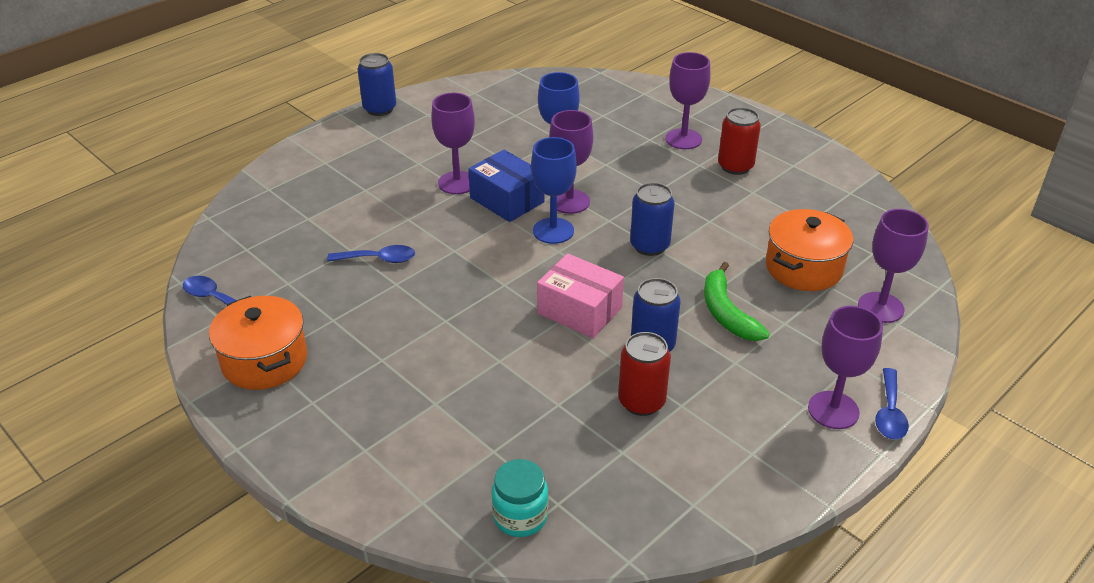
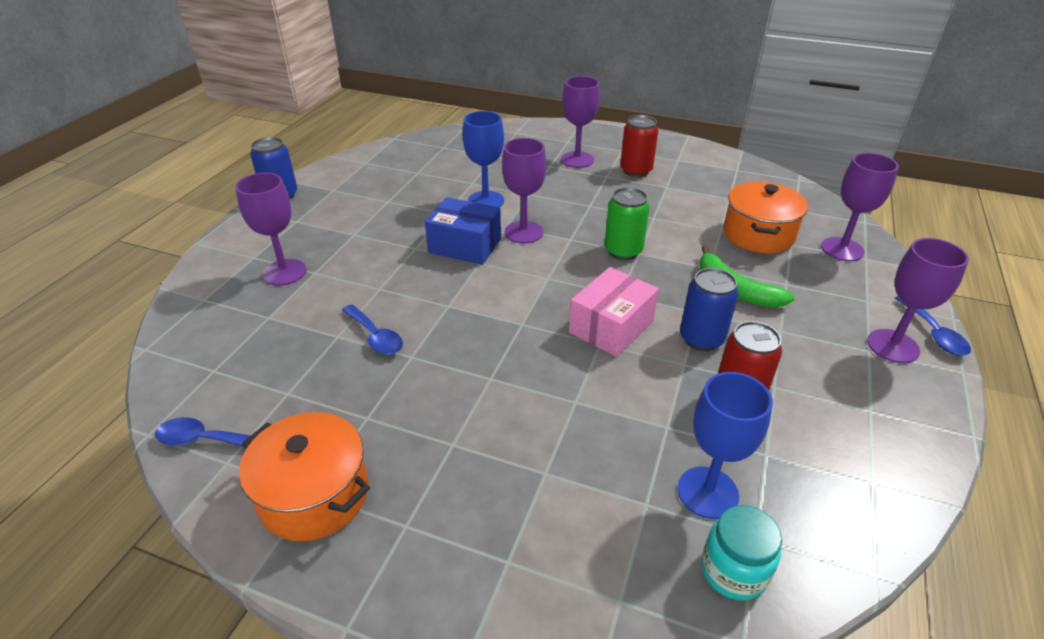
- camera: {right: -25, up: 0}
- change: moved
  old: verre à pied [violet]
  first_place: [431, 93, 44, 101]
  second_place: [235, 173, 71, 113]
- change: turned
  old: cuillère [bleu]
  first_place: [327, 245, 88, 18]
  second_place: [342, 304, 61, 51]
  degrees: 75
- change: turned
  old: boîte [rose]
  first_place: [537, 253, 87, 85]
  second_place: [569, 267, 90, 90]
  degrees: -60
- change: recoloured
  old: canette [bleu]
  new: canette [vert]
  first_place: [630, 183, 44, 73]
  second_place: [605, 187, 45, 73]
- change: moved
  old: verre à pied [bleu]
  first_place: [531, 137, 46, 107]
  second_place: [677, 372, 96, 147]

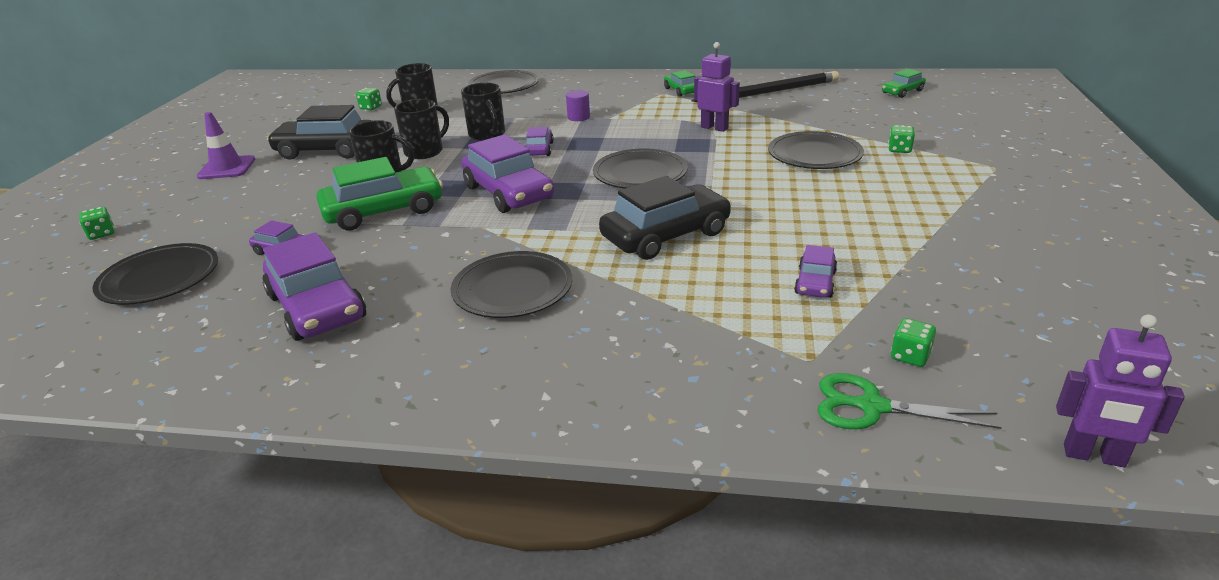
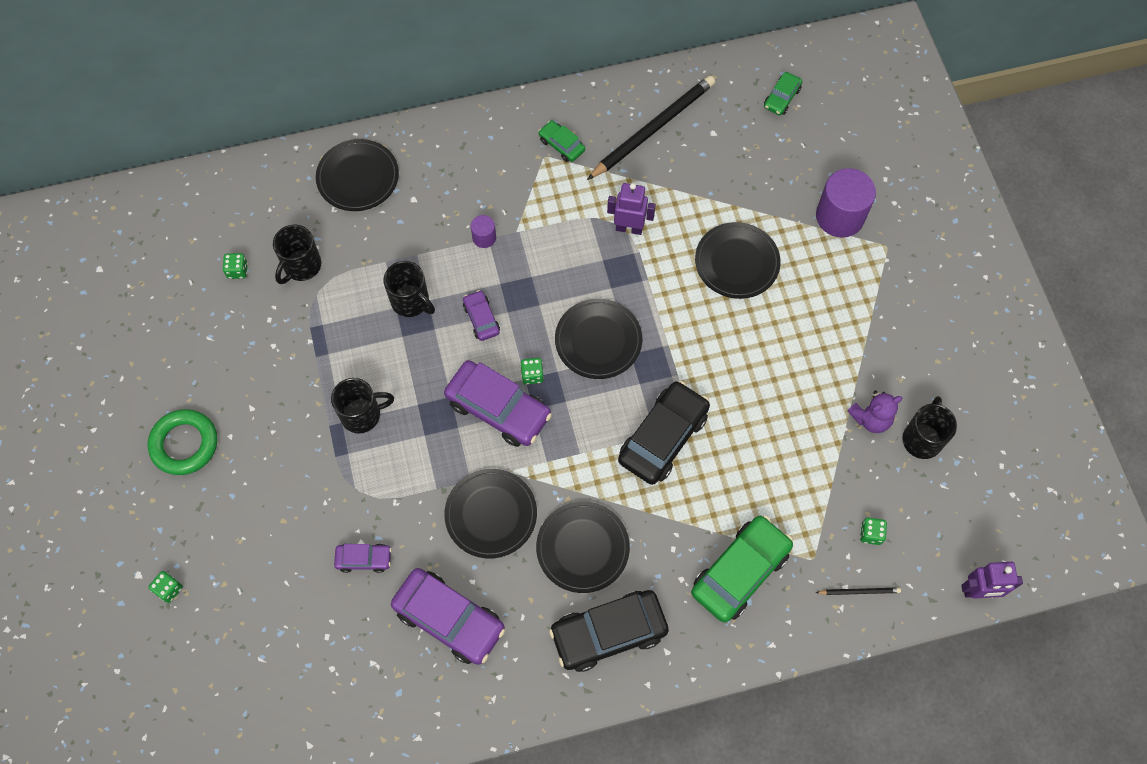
- camera: {right: -25, up: 35}
- change: replaced
  old: cône de chantier [violet]
  new: anneau [vert]
  first_place: [197, 112, 58, 67]
  second_place: [148, 409, 69, 66]
- change: moved
  old: assiette [noir]
  first_place: [92, 243, 126, 62]
  second_place: [444, 469, 93, 90]
- change: moved
  old: dé [vert]
  first_place: [888, 125, 27, 28]
  second_place: [520, 358, 24, 27]
- change: moved
  old: voiture [noir]
  first_place: [267, 105, 105, 55]
  second_place: [549, 590, 120, 82]
- change: moved
  old: voiture [vert]
  first_place: [317, 157, 126, 74]
  second_place: [691, 515, 102, 108]
- change: replaced
  old: ciseaux [vert]
  new: crayon [noir]
  first_place: [818, 373, 184, 56]
  second_place: [815, 588, 86, 7]
- change: added
  new: cylindre [violet]
  second_place: [816, 168, 60, 70]
- change: added
  new: ours en peluche [violet]
  second_place: [847, 391, 55, 42]
- change: moved
  old: tasse [noir]
  first_place: [394, 99, 55, 60]
  second_place: [902, 396, 55, 63]
- change: removed
  old: voiture [violet]
  first_place: [794, 245, 43, 53]

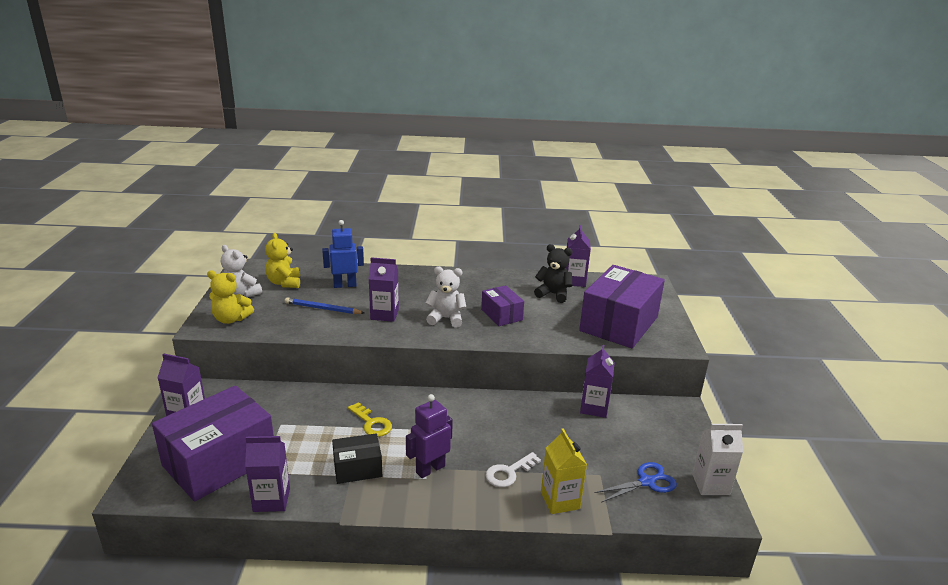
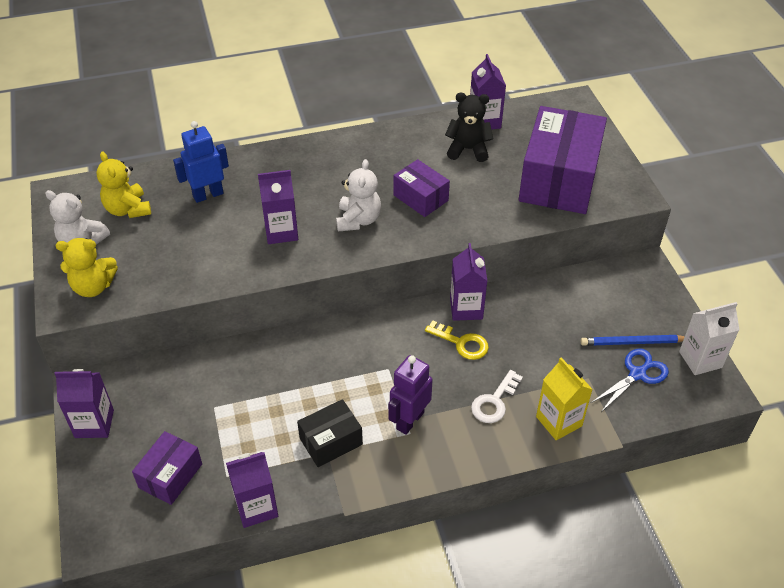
- camera: {right: -15, up: 20}
- change: resized
  old: boîte [violet]
  first_place: [152, 385, 122, 117]
  second_place: [132, 431, 70, 74]
  factor: 0.5
- change: turned
  old: ours en peluche [blanc]
  first_place: [425, 266, 42, 62]
  second_place: [336, 159, 45, 72]
  degrees: 105
- change: moved
  old: clé [jaune]
  first_place: [348, 402, 44, 35]
  second_place: [425, 320, 64, 40]
- change: moved
  old: brique de lait [violet]
  first_place: [580, 345, 35, 73]
  second_place: [450, 243, 37, 78]
- change: moved
  old: crayon [bleu]
  first_place: [285, 297, 79, 17]
  second_place: [581, 335, 104, 11]

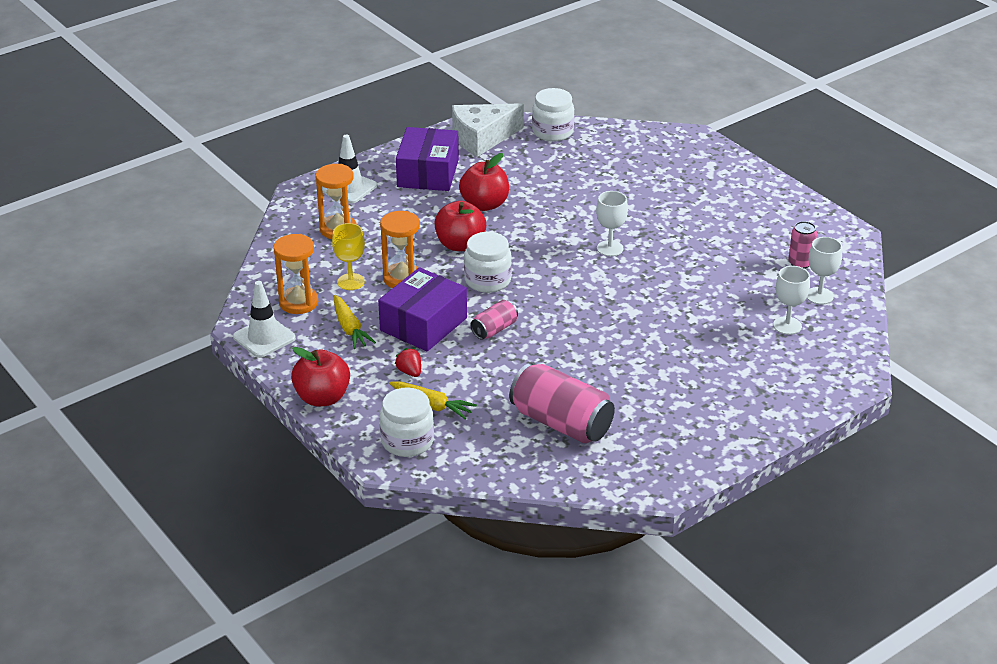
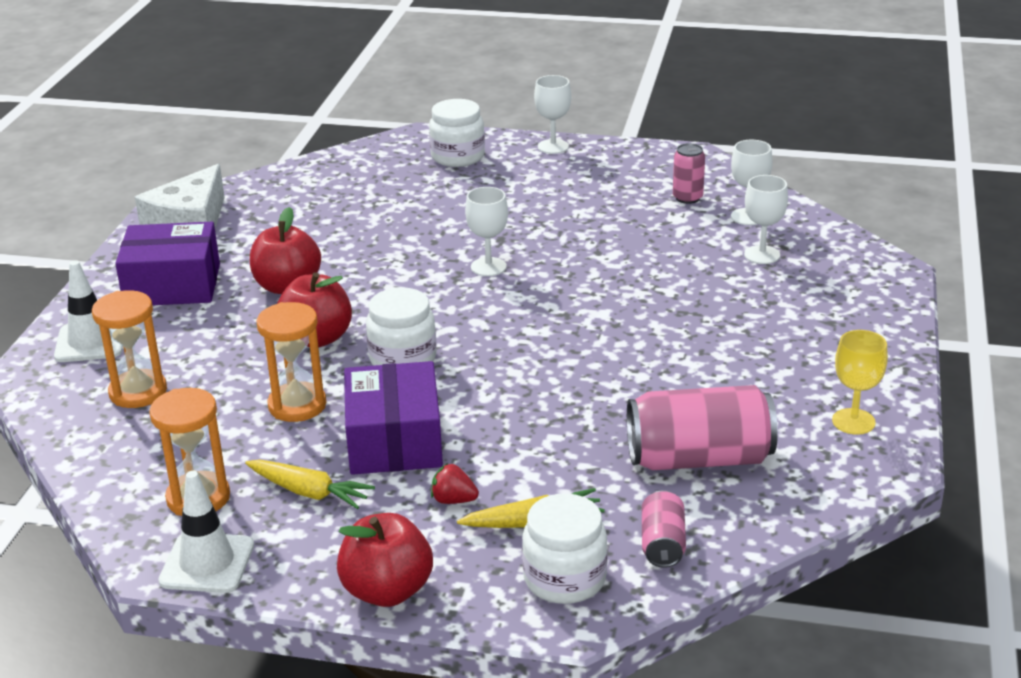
- camera: {right: -40, up: -5}
- change: turned
  old: boîte [violet]
  first_place: [396, 127, 63, 64]
  second_place: [115, 222, 105, 83]
  degrees: -60
- change: moved
  old: bocal [blanc]
  first_place: [532, 88, 43, 54]
  second_place: [429, 99, 56, 68]
- change: added
  new: verre à pied [blanc]
  second_place: [534, 75, 37, 79]
- change: moved
  old: canette [rose]
  first_place: [470, 300, 48, 39]
  second_place: [642, 490, 44, 78]
- change: moved
  old: verre à pied [jaune]
  first_place: [332, 223, 33, 67]
  second_place: [832, 330, 56, 105]

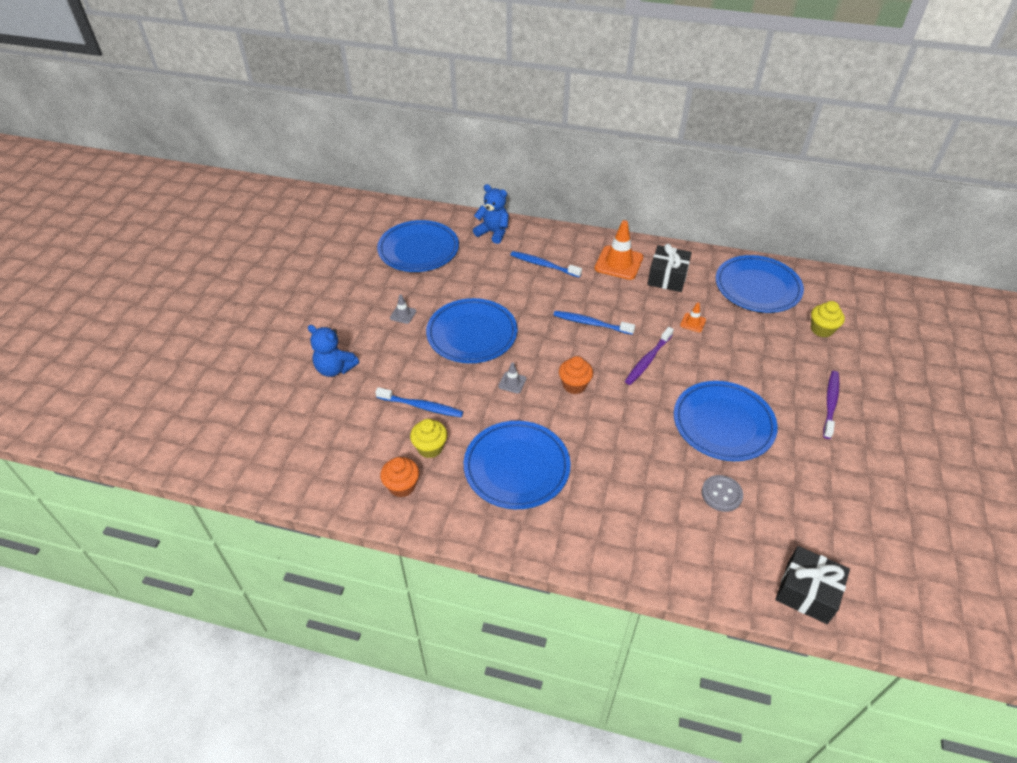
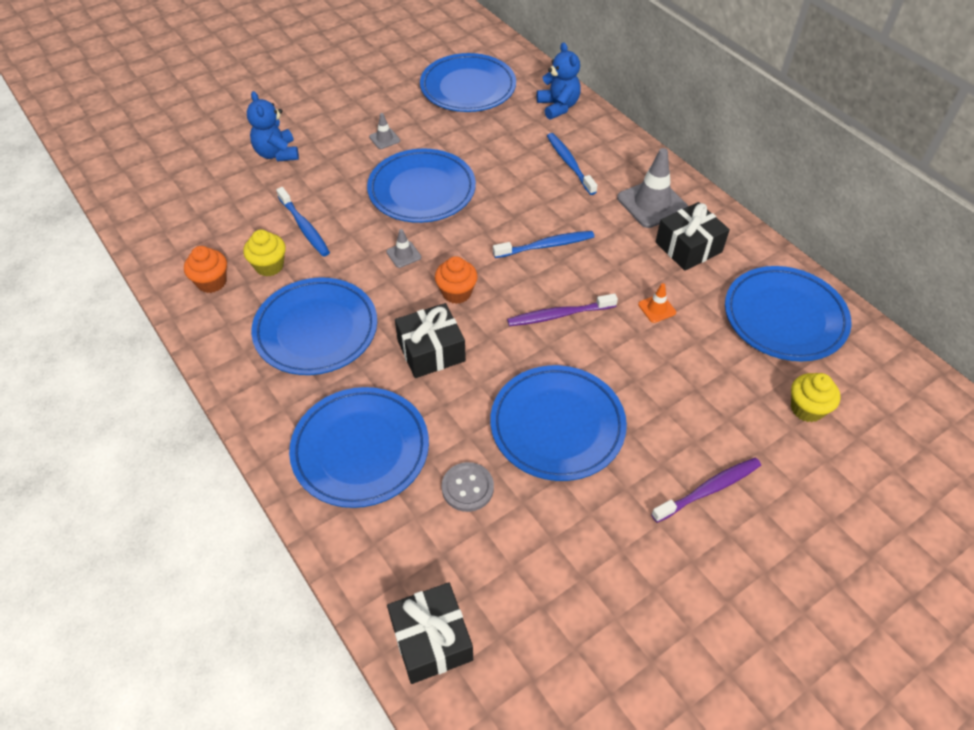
- camera: {right: 40, up: 5}
- change: added
  new: assiette [bleu]
  second_place: [289, 387, 140, 121]
- change: added
  new: cadeau [noir]
  second_place: [395, 303, 71, 75]
- change: turned
  old: brosse à dents [bleu]
  first_place: [554, 311, 81, 24]
  second_place: [493, 231, 101, 27]
  degrees: 105
- change: recoloured
  old: cône de chantier [orange]
  new: cône de chantier [gris]
  first_place: [595, 220, 48, 60]
  second_place: [617, 148, 71, 80]

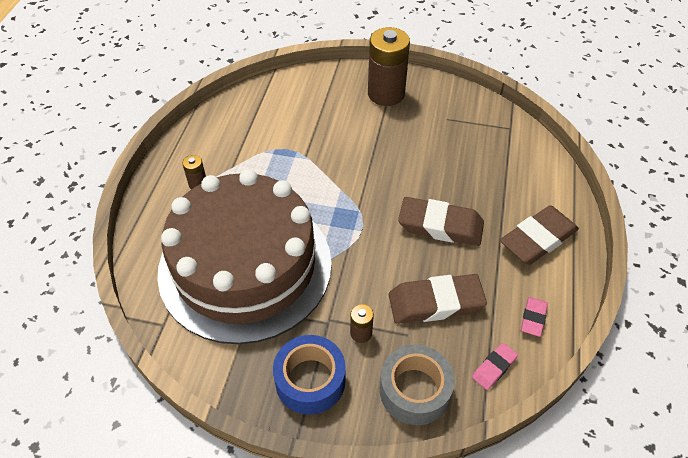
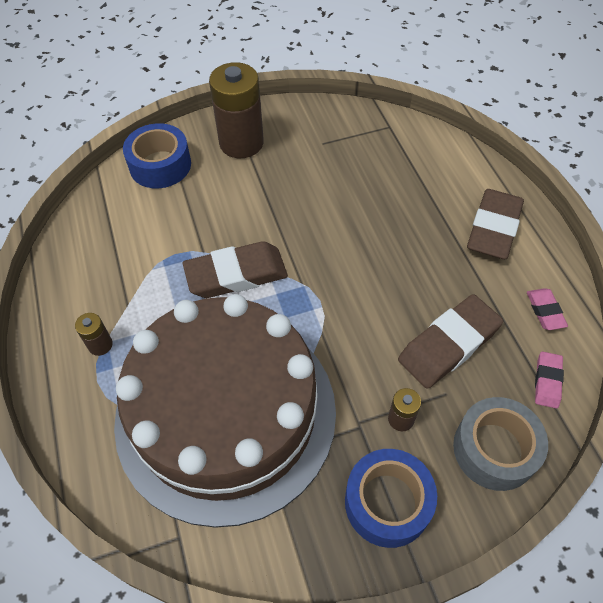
- camera: {right: -30, up: 5}
- change: added
  new: ruban adhésif [bleu]
  second_place: [123, 123, 68, 65]
- change: moved
  old: gomme [marron]
  first_place: [398, 197, 86, 49]
  second_place: [183, 241, 105, 57]

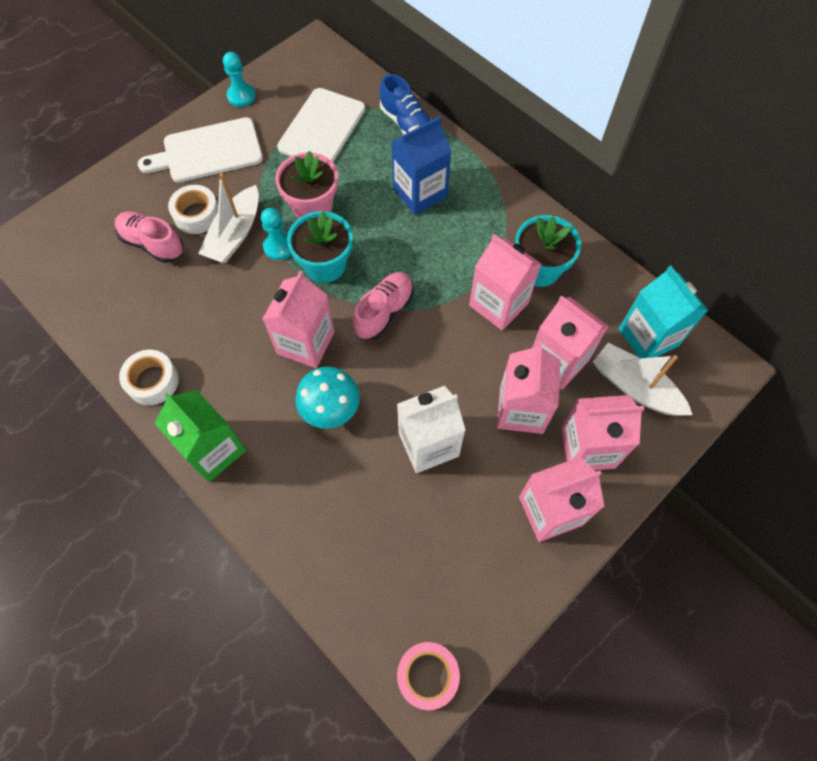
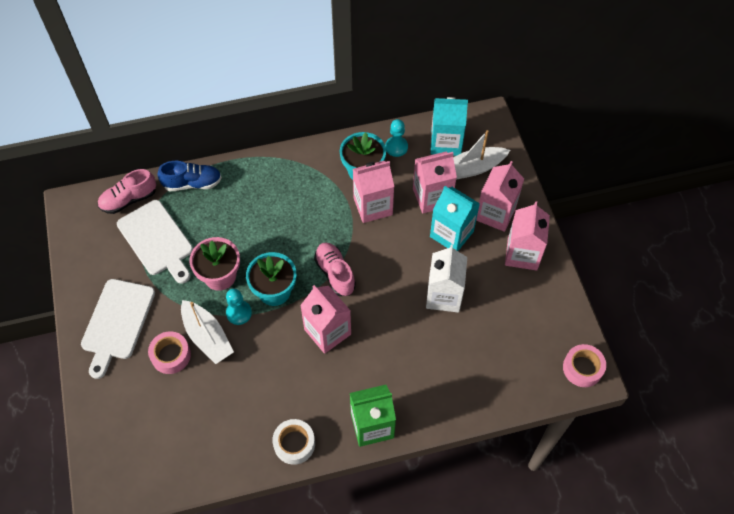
- camera: {right: -60, up: -5}
- change: moved
  old: chaussure [rose]
  first_place: [115, 211, 69, 52]
  second_place: [98, 169, 58, 45]
- change: recoloured
  old: ruban adhésif [blanc]
  new: ruban adhésif [rose]
  first_place: [168, 185, 50, 49]
  second_place: [148, 331, 43, 43]
- change: moved
  old: pion [turquoise]
  first_place: [223, 52, 33, 55]
  second_place: [385, 119, 23, 38]
- change: recoloured
  old: brique de lait [rose]
  new: brique de lait [turquoise]
  first_place: [497, 343, 63, 91]
  second_place: [430, 186, 50, 65]
- change: removed
  old: champignon [turquoise]
  first_place: [295, 367, 65, 62]
- change: removed
  old: brique de lait [bleu]
  first_place: [391, 116, 60, 99]

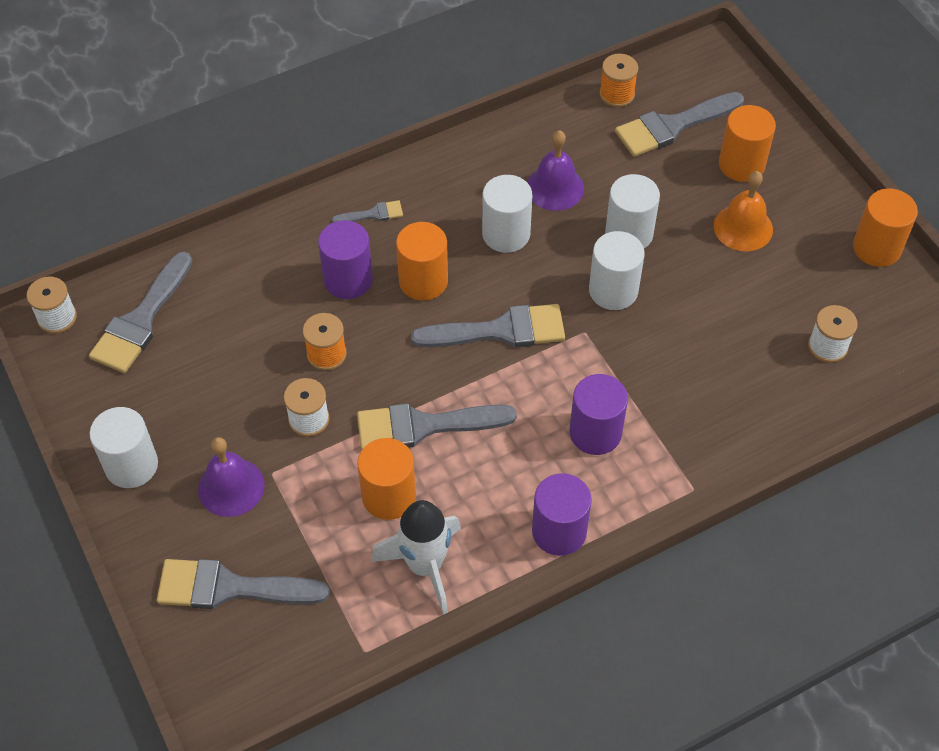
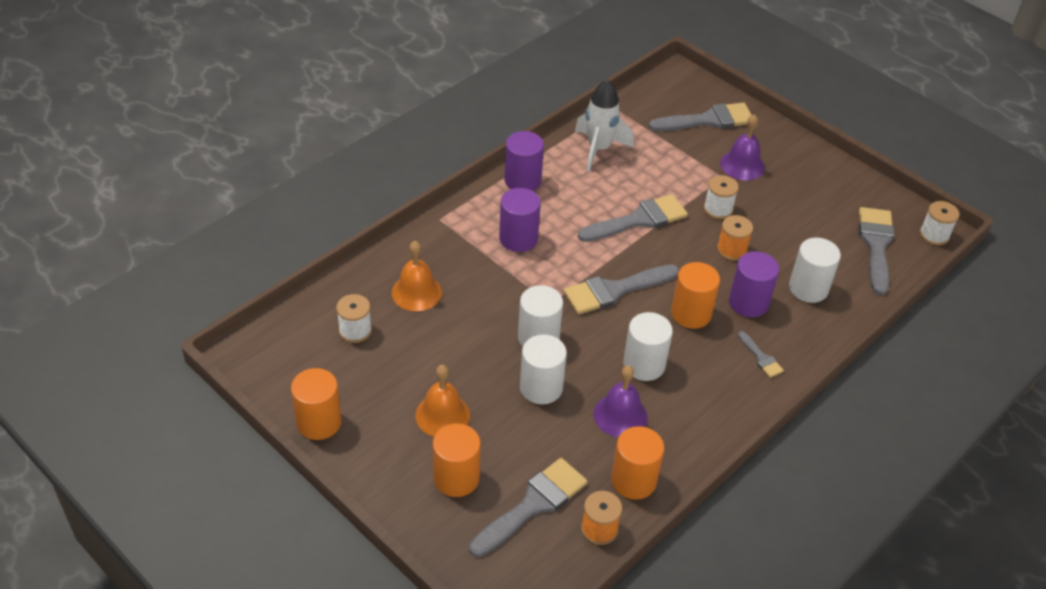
- camera: {right: 160, up: -10}
- change: added
  new: cloche [orange]
  second_place: [392, 241, 50, 70]
- change: moved
  old: cylindre [orange]
  first_place: [357, 438, 59, 82]
  second_place: [611, 426, 53, 74]
- change: turned
  old: pinceau [gris]
  first_place: [332, 200, 71, 23]
  second_place: [738, 331, 46, 47]
  degrees: -90
- change: moved
  old: cylindre [blanc]
  first_place: [90, 407, 68, 81]
  second_place: [789, 238, 52, 65]

